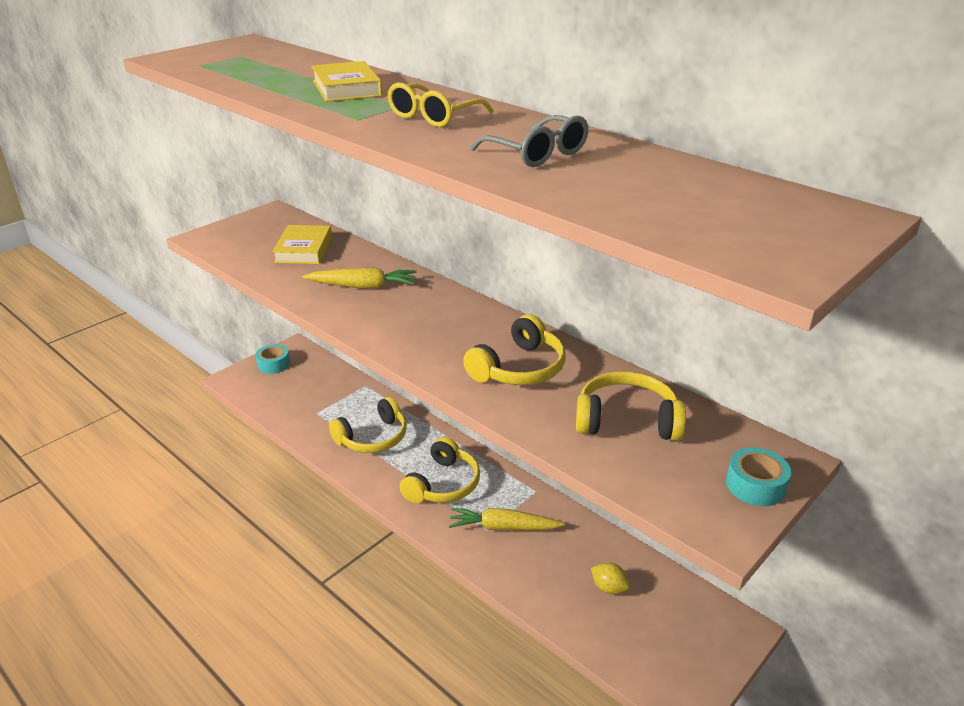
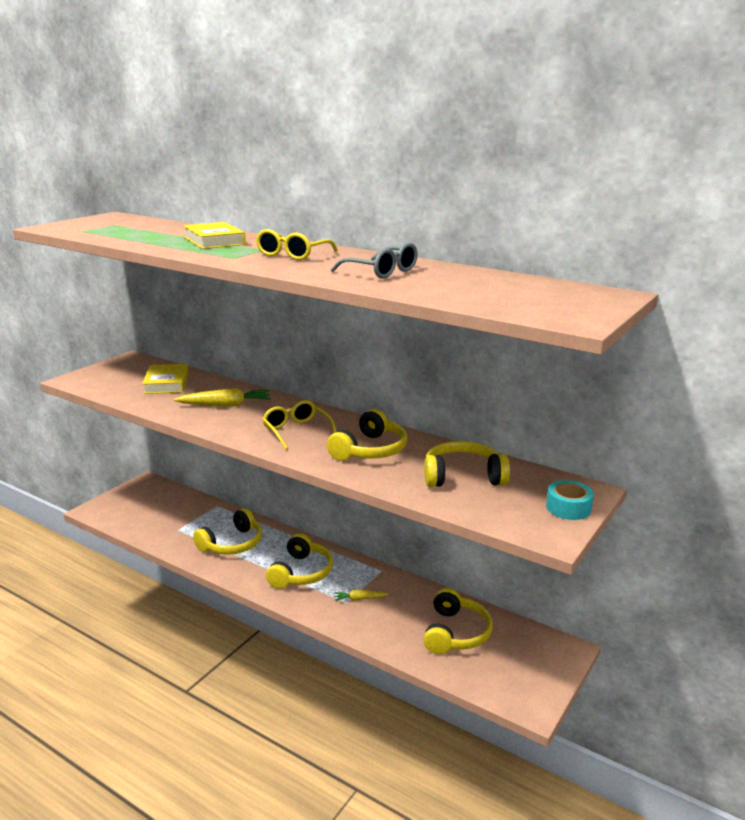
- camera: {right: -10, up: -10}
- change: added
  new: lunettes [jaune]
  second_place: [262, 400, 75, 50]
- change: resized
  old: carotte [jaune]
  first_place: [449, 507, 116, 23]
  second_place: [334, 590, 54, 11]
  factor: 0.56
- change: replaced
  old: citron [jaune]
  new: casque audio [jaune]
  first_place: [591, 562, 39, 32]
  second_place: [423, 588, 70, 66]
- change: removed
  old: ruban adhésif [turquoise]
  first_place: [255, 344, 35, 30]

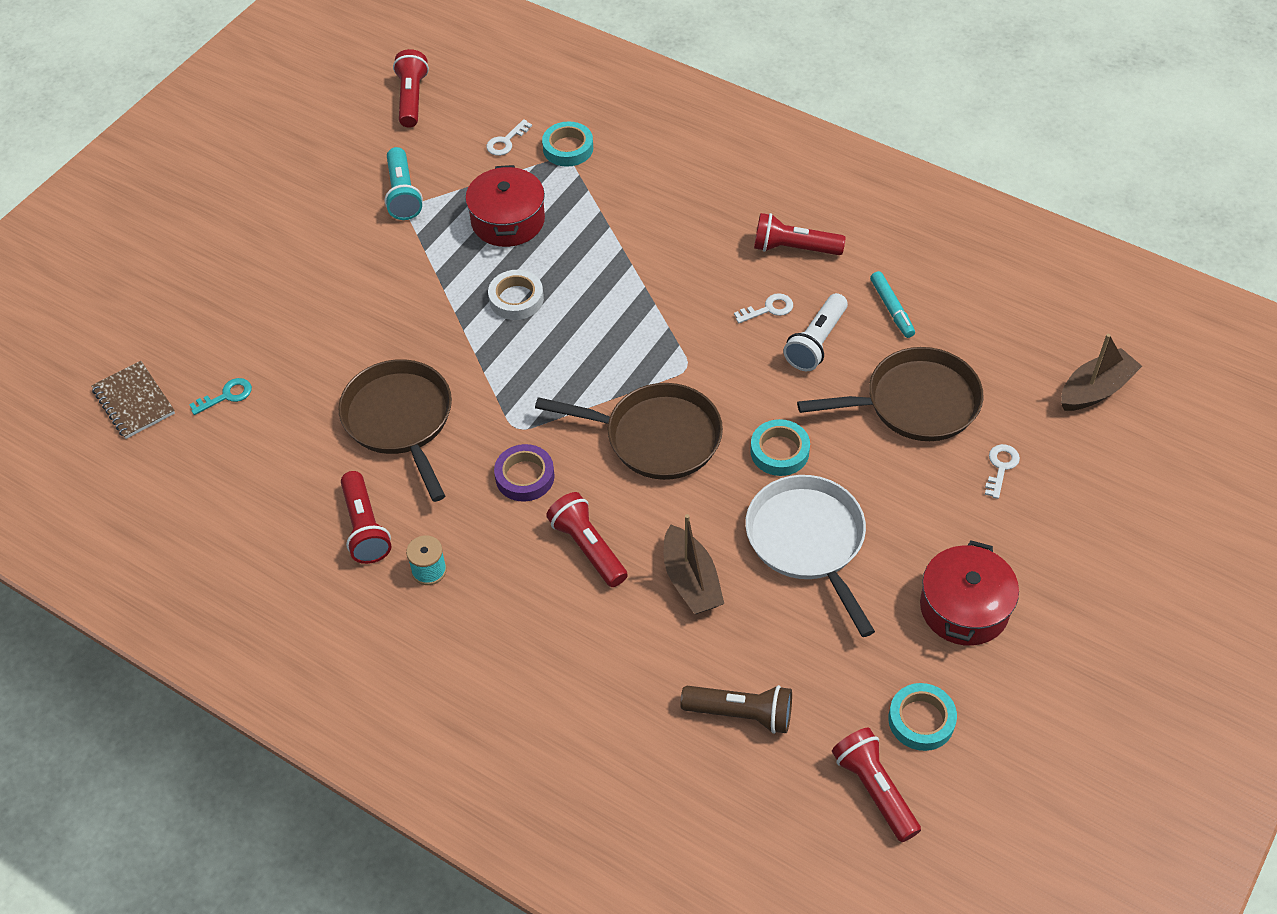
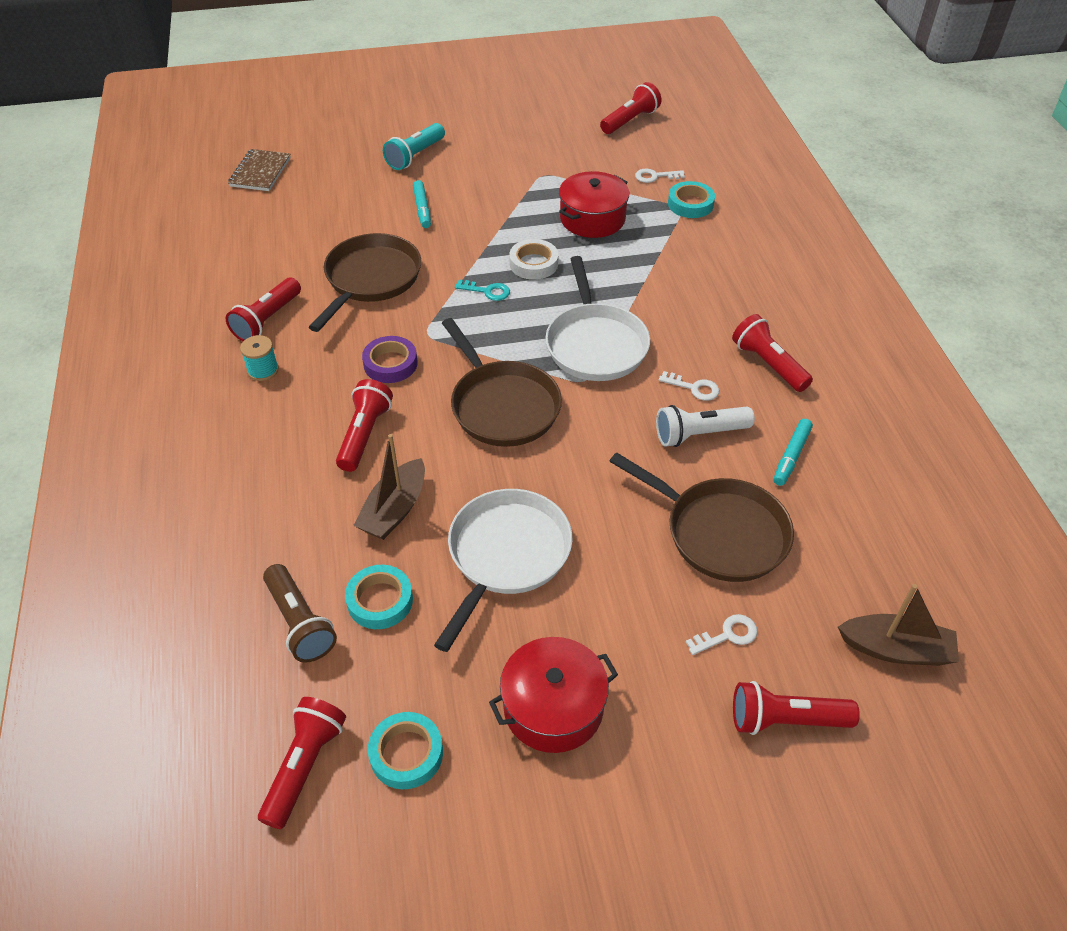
- camera: {right: 45, up: -5}
- change: moved
  old: ruban adhésif [turquoise]
  first_place: [750, 419, 60, 57]
  second_place: [345, 565, 68, 64]
- change: moved
  old: lampe de poche [turquoise]
  first_place: [384, 147, 39, 73]
  second_place: [383, 123, 62, 47]
- change: added
  new: feutre [turquoise]
  second_place: [413, 180, 18, 48]
- change: moved
  old: clé [turquoise]
  first_place: [189, 378, 63, 37]
  second_place: [455, 280, 55, 21]
- change: added
  new: poêle [blanc]
  second_place: [545, 256, 105, 125]
- change: added
  new: lampe de poche [rouge]
  second_place: [733, 681, 127, 54]

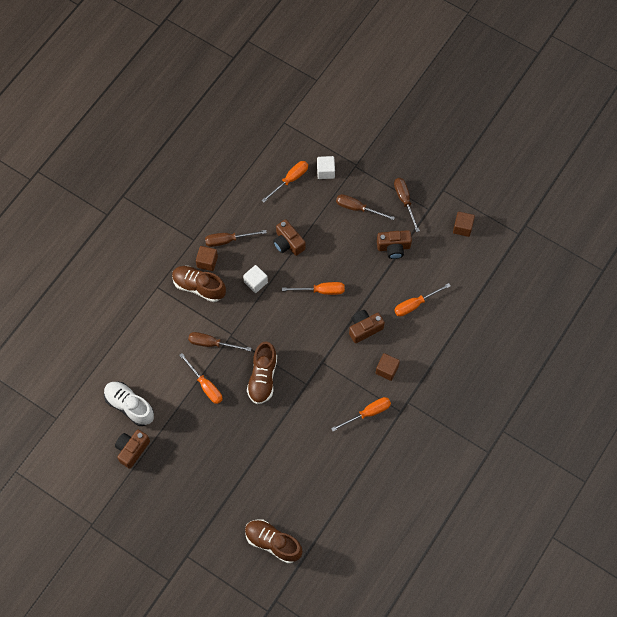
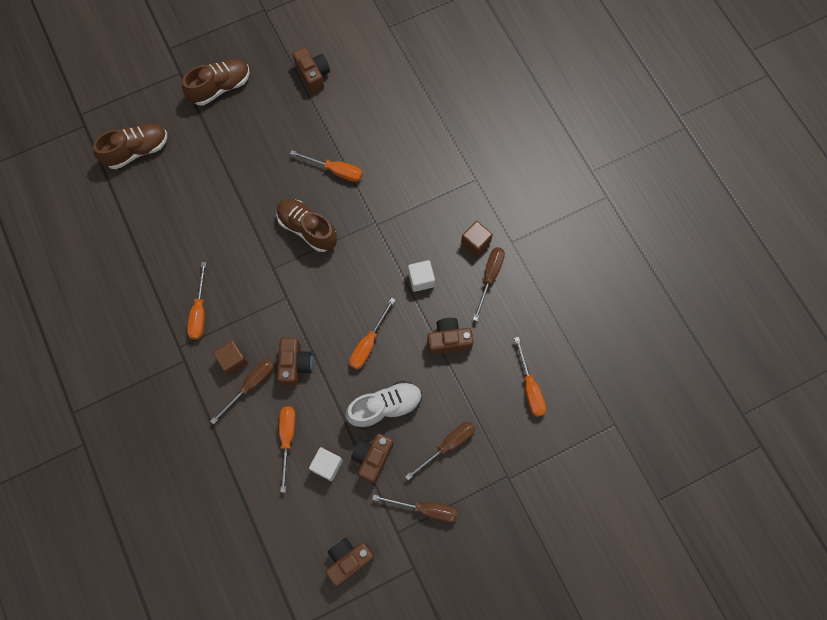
- camera: {right: 120, up: 5}
- change: moved
  old: chaussure [marron]
  first_place: [172, 266, 54, 36]
  second_place: [182, 59, 68, 47]
- change: moved
  old: tournevis [marron]
  first_place: [188, 332, 64, 19]
  second_place: [211, 359, 63, 65]
- change: turned
  old: tournevis [orange]
  first_place: [179, 353, 43, 51]
  second_place: [290, 150, 73, 32]
  degrees: -150
- change: moved
  old: cube [blanc]
  first_place: [317, 156, 18, 23]
  second_place: [309, 447, 34, 34]
- change: replaced
  old: cube [marron]
  new: appareil photo [marron]
  first_place: [453, 211, 22, 26]
  second_place: [325, 538, 49, 49]
- change: moved
  old: chaussure [blanc]
  first_place: [104, 381, 50, 45]
  second_place: [345, 381, 77, 49]

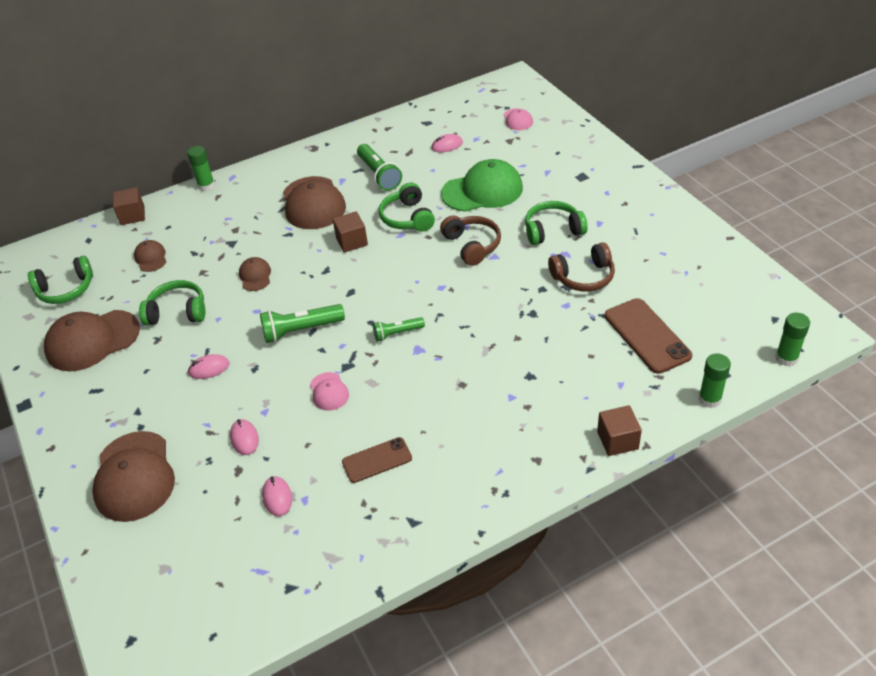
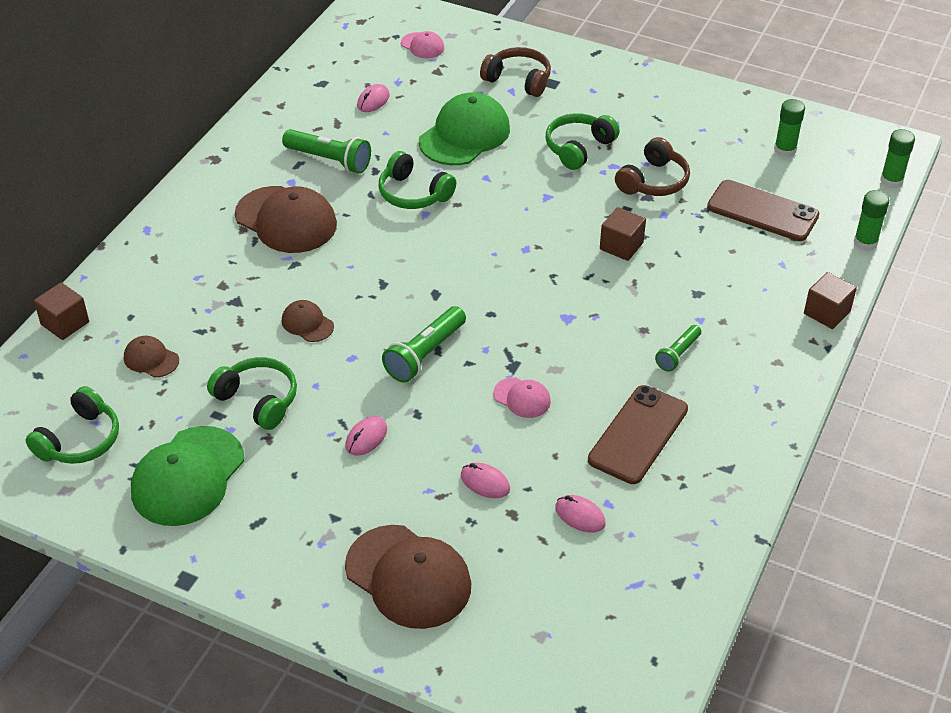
- camera: {right: -40, up: 0}
- change: recoloured
  old: casquette [marron]
  new: casquette [vert]
  first_place: [44, 310, 96, 61]
  second_place: [131, 426, 113, 100]
- change: turned
  old: casque audio [vert]
  first_place: [139, 280, 66, 45]
  second_place: [207, 357, 90, 73]
  degrees: 75
- change: moved
  old: casque audio [marron]
  first_place: [440, 215, 61, 51]
  second_place: [480, 47, 71, 50]
- change: resized
  old: téléphone [marron]
  first_place: [342, 437, 70, 46]
  second_place: [588, 385, 100, 99]
  factor: 1.58
- change: moved
  old: cube [marron]
  first_place: [333, 211, 35, 42]
  second_place: [600, 207, 46, 54]
- change: moved
  old: lampe de poche [vert]
  first_place: [373, 317, 52, 24]
  second_place: [655, 325, 46, 47]
- change: moved
  old: bâton de colle [vert]
  first_place: [187, 146, 28, 45]
  second_place: [774, 99, 31, 59]

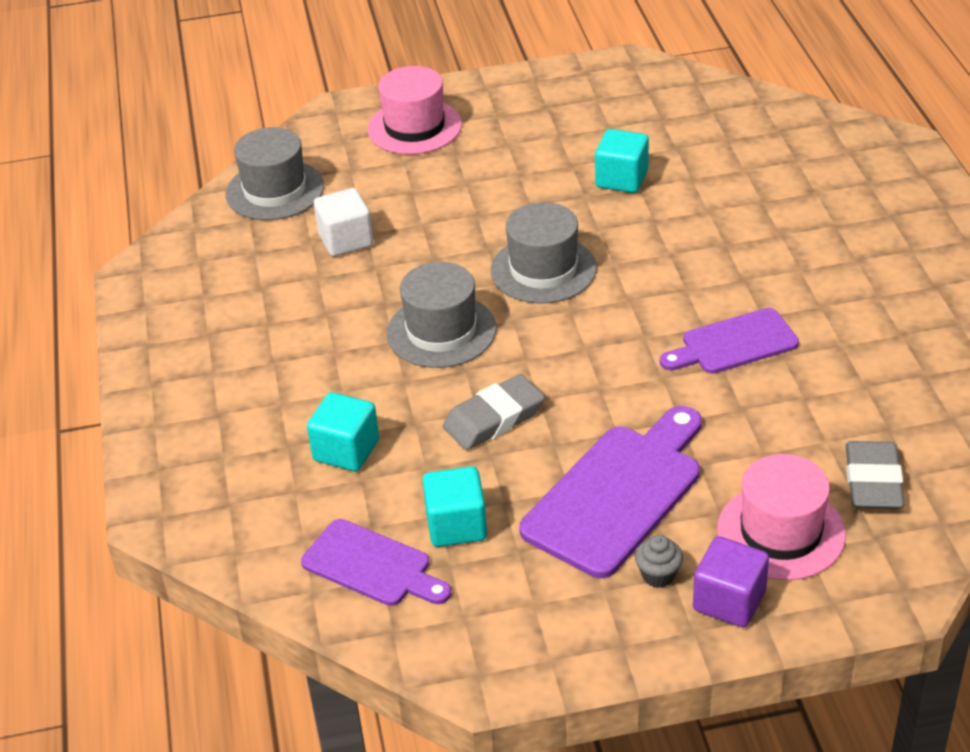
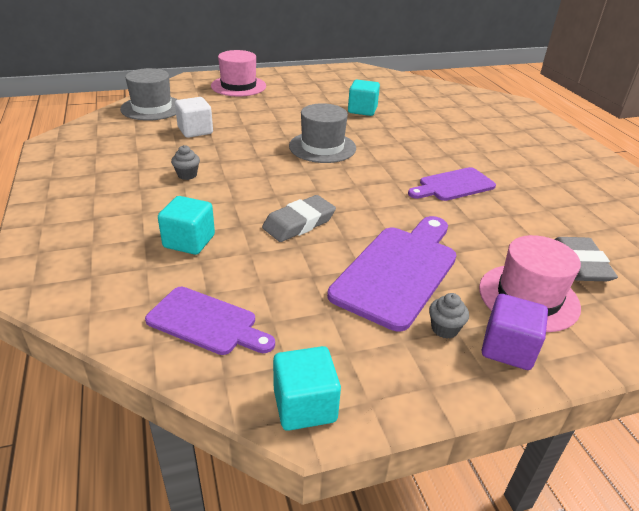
- camera: {right: -10, up: -5}
- change: added
  new: muffin [gris]
  second_place: [171, 145, 29, 35]
- change: moved
  old: cube [turquoise]
  first_place: [423, 466, 64, 81]
  second_place: [273, 346, 68, 85]
- change: removed
  old: chapeau [gris]
  first_place: [387, 262, 110, 106]

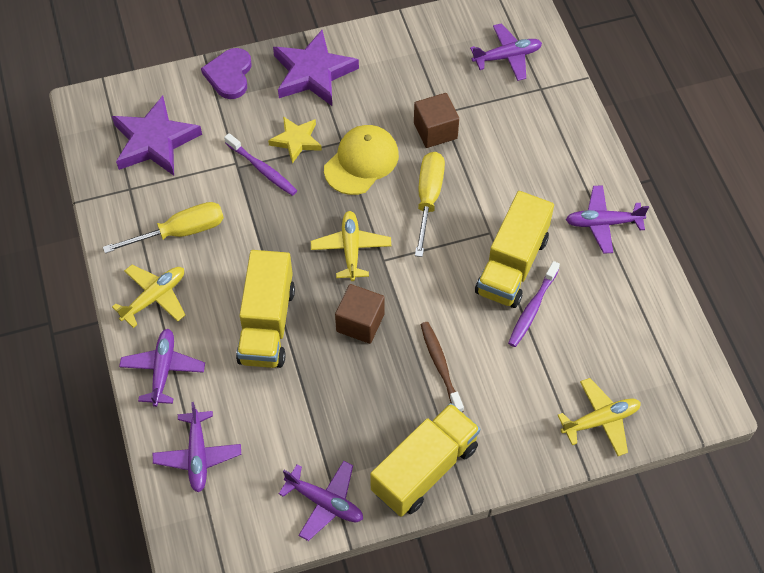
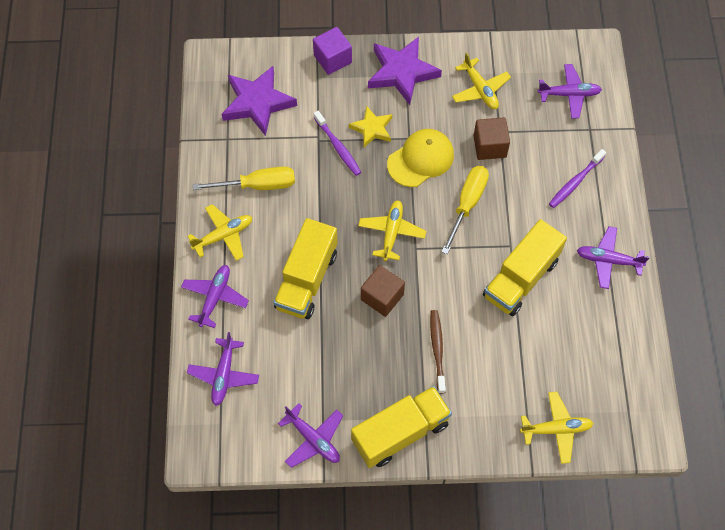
- camera: {right: 15, up: 5}
- change: replaced
  old: cœur [violet]
  new: cube [violet]
  first_place: [201, 48, 51, 51]
  second_place: [313, 27, 39, 48]
- change: added
  new: avion [jaune]
  second_place: [452, 52, 59, 57]
- change: moved
  old: brosse à dents [violet]
  first_place: [508, 261, 52, 86]
  second_place: [549, 149, 57, 59]

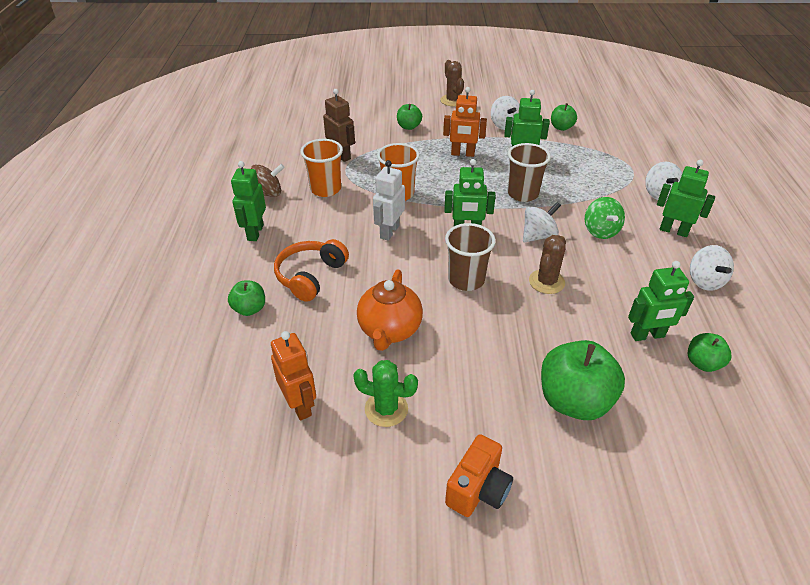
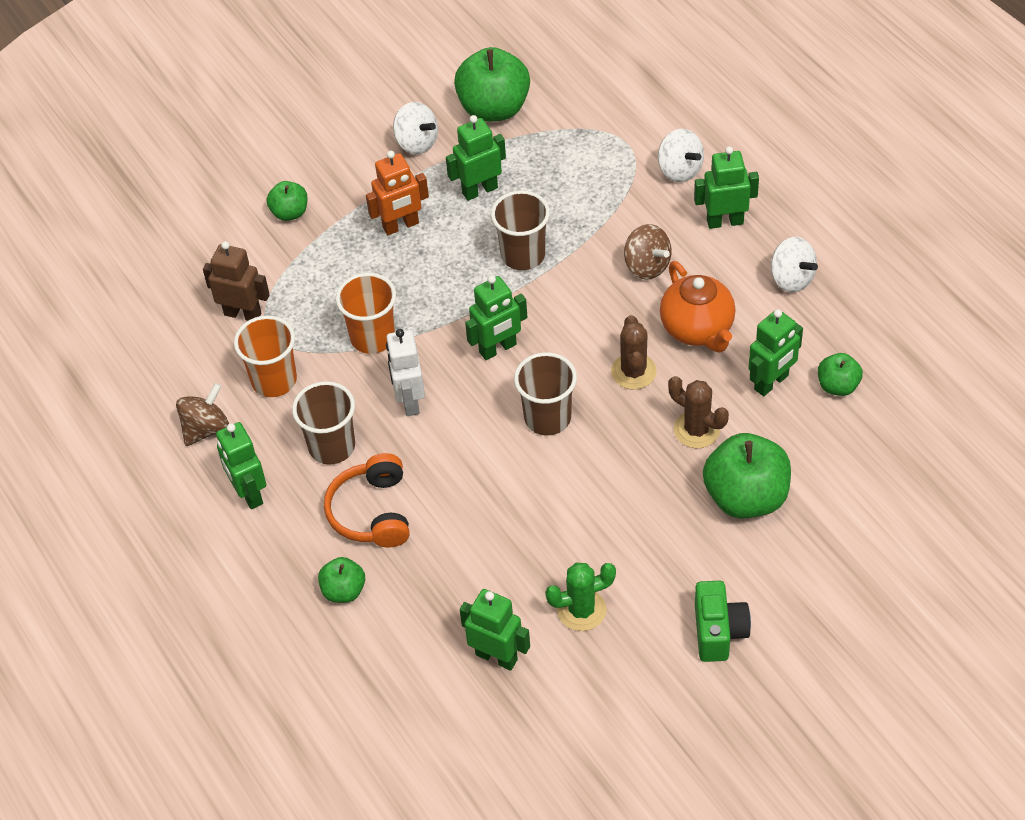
- camera: {right: -30, up: 10}
- change: added
  new: gobelet [marron]
  second_place: [292, 381, 63, 84]
- change: resized
  old: pomme [vert]
  first_place: [551, 103, 26, 28]
  second_place: [454, 47, 76, 74]
  factor: 1.9
- change: recoloured
  old: robot [orange]
  new: robot [vert]
  first_place: [271, 331, 45, 90]
  second_place: [460, 589, 70, 82]
- change: recoloured
  old: toupie [vert]
  new: toupie [marron]
  first_place: [585, 197, 40, 42]
  second_place: [624, 224, 48, 55]
- change: moved
  old: théière [orange]
  first_place: [357, 269, 66, 82]
  second_place: [660, 261, 76, 91]
- change: moved
  old: cactus [marron]
  first_place: [440, 60, 24, 46]
  second_place: [668, 376, 61, 72]
- change: recoloured
  old: appareil photo [orange]
  new: appareil photo [vert]
  first_place: [445, 434, 68, 83]
  second_place: [695, 581, 56, 81]
- change: removed
  old: toupie [blanc]
  first_place: [523, 202, 38, 40]

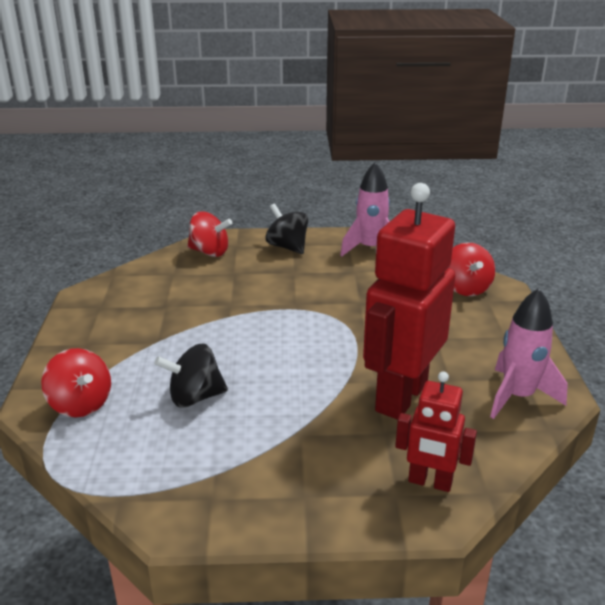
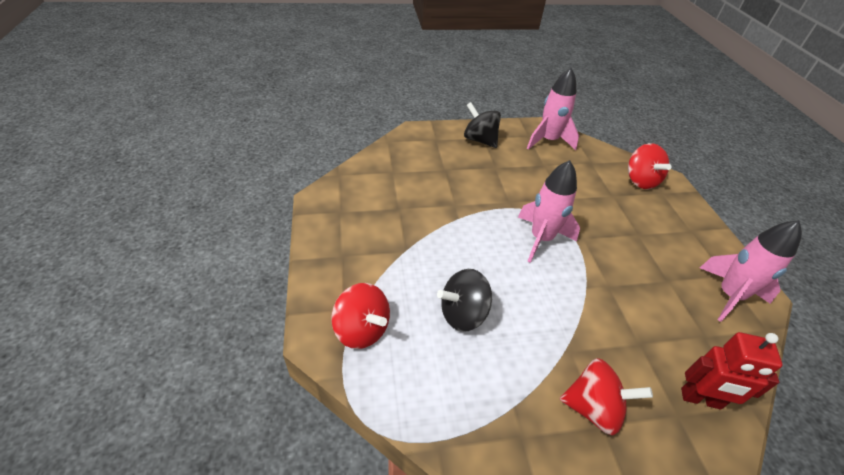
- camera: {right: -10, up: 15}
- change: added
  new: fusée [rose]
  second_place: [518, 160, 62, 103]
- change: moved
  old: toupie [rouge]
  first_place: [187, 211, 45, 46]
  second_place: [560, 358, 93, 77]
- change: removed
  old: robot [rouge]
  first_place: [363, 183, 93, 237]

